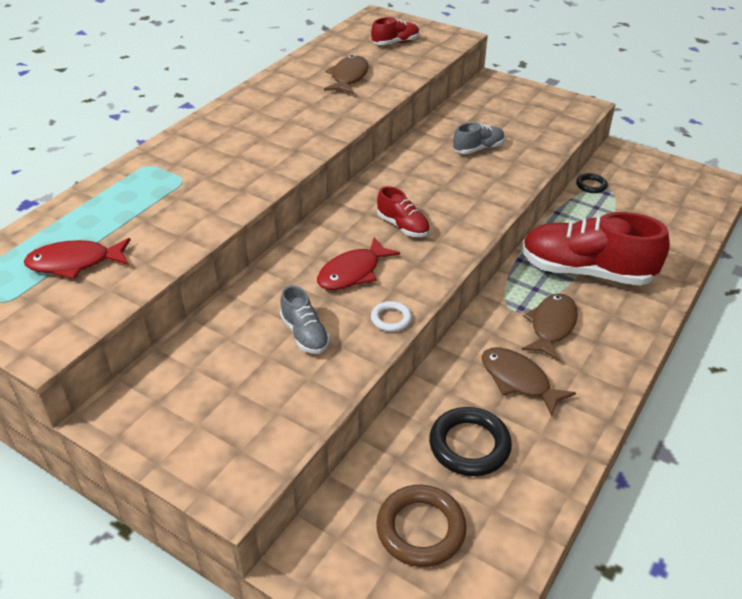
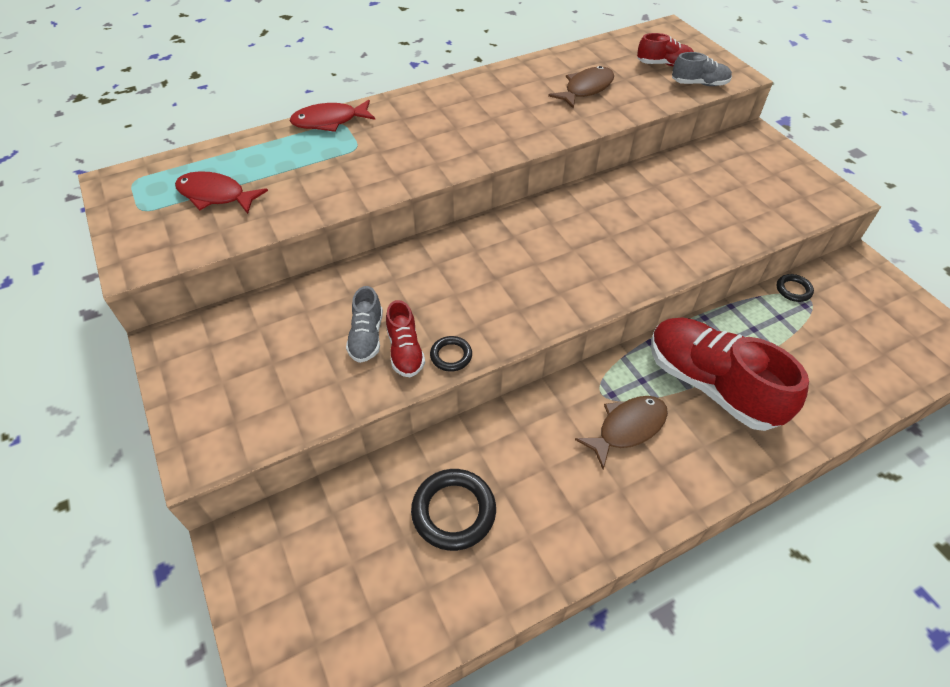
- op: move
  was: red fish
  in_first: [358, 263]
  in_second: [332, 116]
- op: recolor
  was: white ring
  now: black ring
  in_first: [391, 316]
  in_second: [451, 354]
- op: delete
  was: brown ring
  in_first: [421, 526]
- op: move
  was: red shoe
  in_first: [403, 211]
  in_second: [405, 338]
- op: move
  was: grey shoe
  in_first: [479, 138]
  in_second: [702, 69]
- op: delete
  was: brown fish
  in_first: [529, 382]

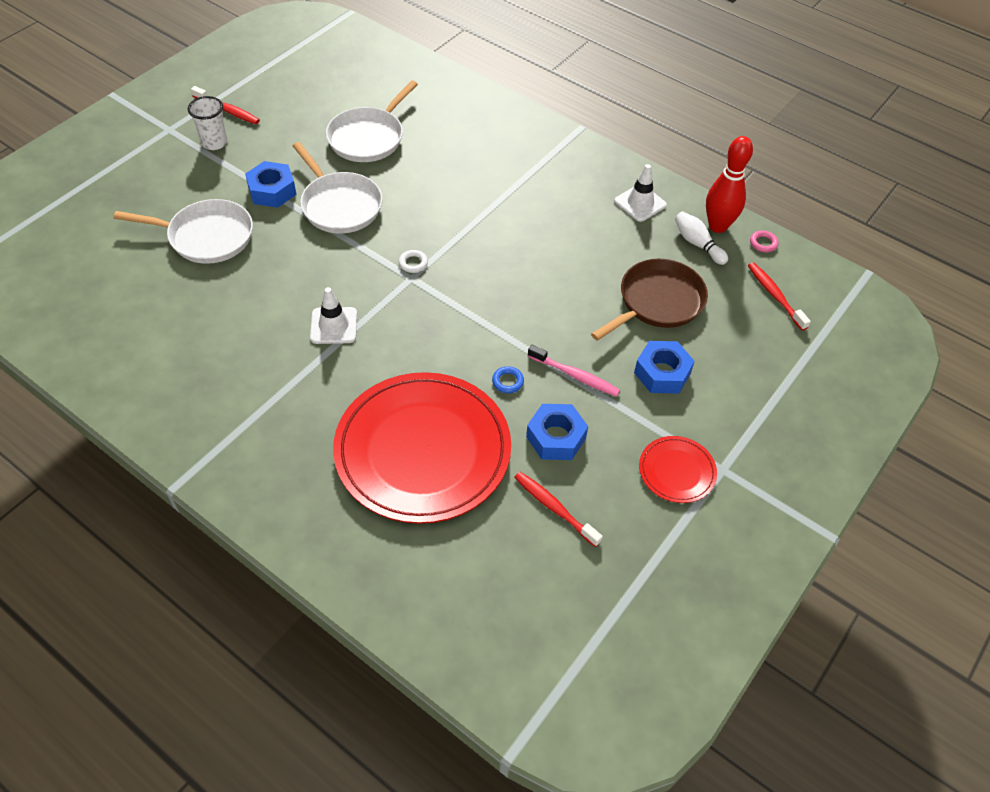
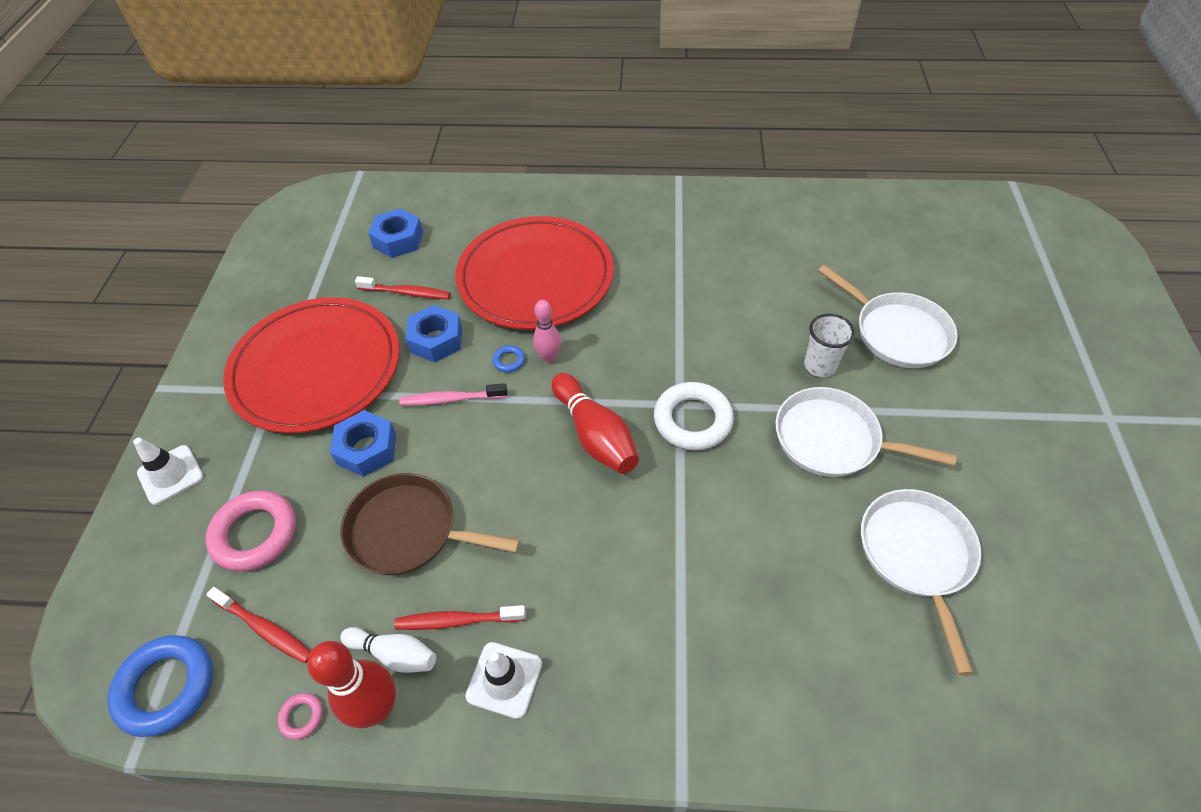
- op: rotate
  was: white pan
  in_first: [183, 231]
  in_second: [888, 316]
  clockwise: -105
- op: move
  was: white cup
  in_first: [207, 123]
  in_second: [829, 345]
- op: move
  was: red toothbrush
  in_first: [225, 105]
  in_second: [460, 617]
- op: move
  was: blue nut
  in_first: [270, 184]
  in_second: [395, 233]
- op: move
  was: white traffic cone
  in_first: [333, 315]
  in_second: [168, 471]
- op: resize
  was: white ring
  in_first: [413, 261]
  in_second: [694, 416]
  ratio: 2.27
- op: rotate
  was: brown pan
  in_first: [649, 300]
  in_second: [430, 524]
  clockwise: 90
- op: resize
  was: red plate
  in_first: [678, 469]
  in_second: [311, 365]
  ratio: 2.28
- op: insert
  now: blue ring
  in_second: [160, 686]
- op: insert
  now: pink ring
  in_second: [250, 531]
- op: insert
  now: pink bowling pin
  in_second: [547, 331]
- op: insert
  now: red bowling pin
  in_second: [595, 423]

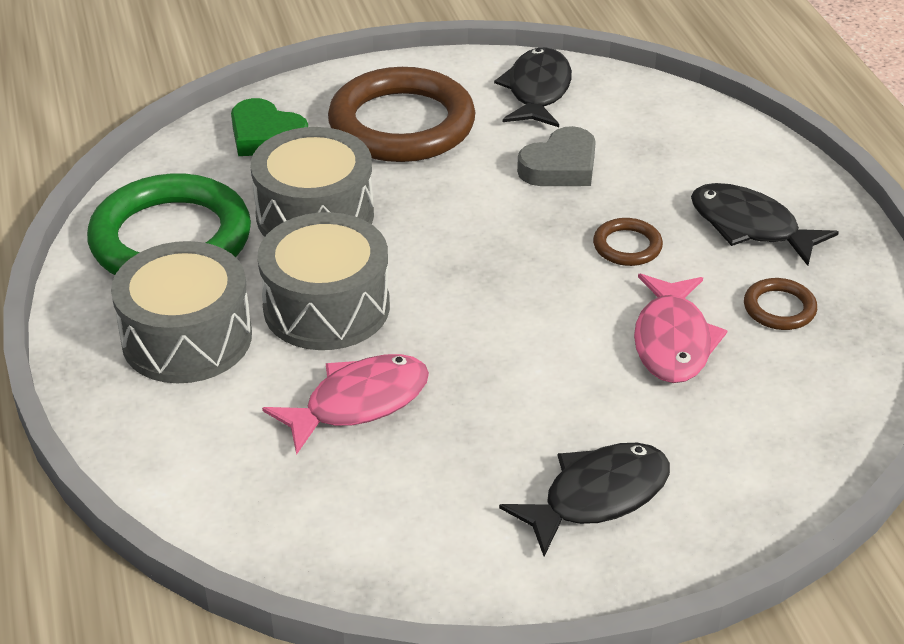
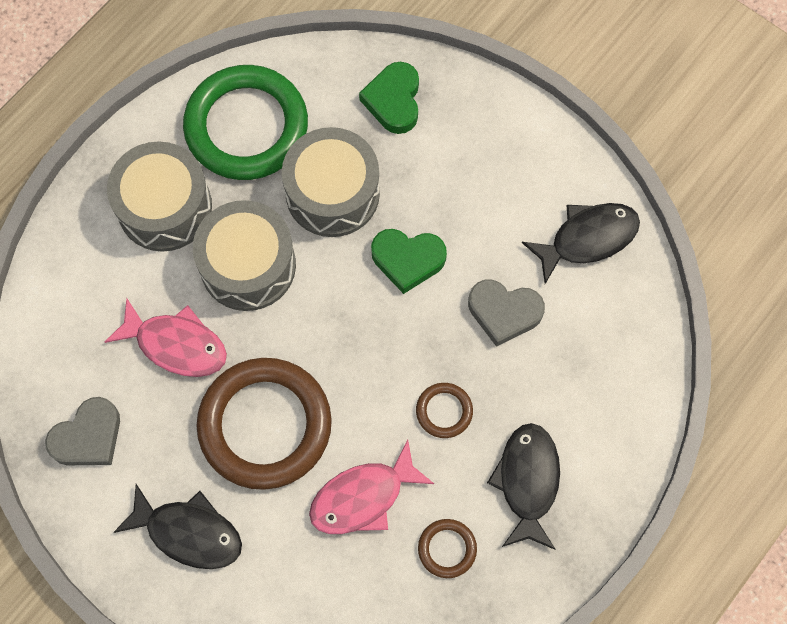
- op: move
  was: brown ring
  in_first: [401, 114]
  in_second: [264, 424]
- op: insert
  now: grey heart
  in_second: [82, 431]
- op: insert
  now: green heart
  in_second: [409, 261]

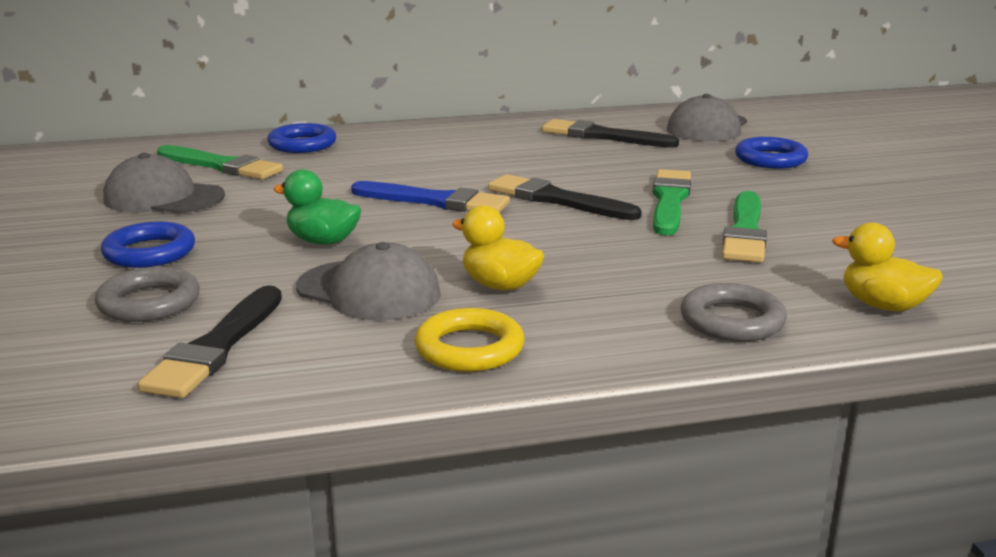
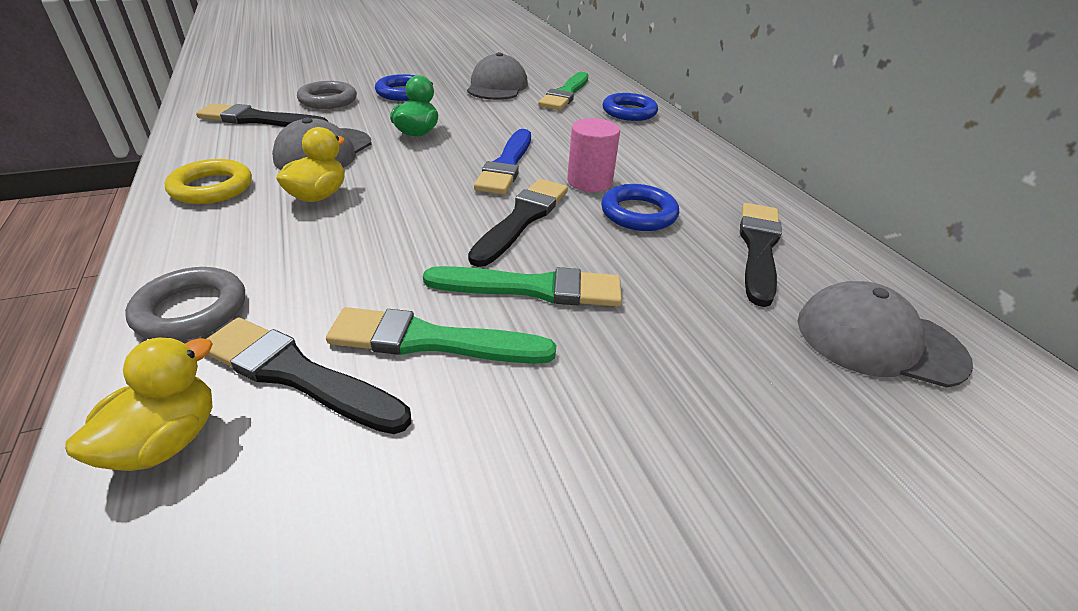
- op: move
  was: blue ring
  in_first: [771, 153]
  in_second: [640, 207]
- op: insert
  now: black brush
  in_second: [309, 376]
- op: insert
  now: pink cylinder
  in_second: [593, 155]

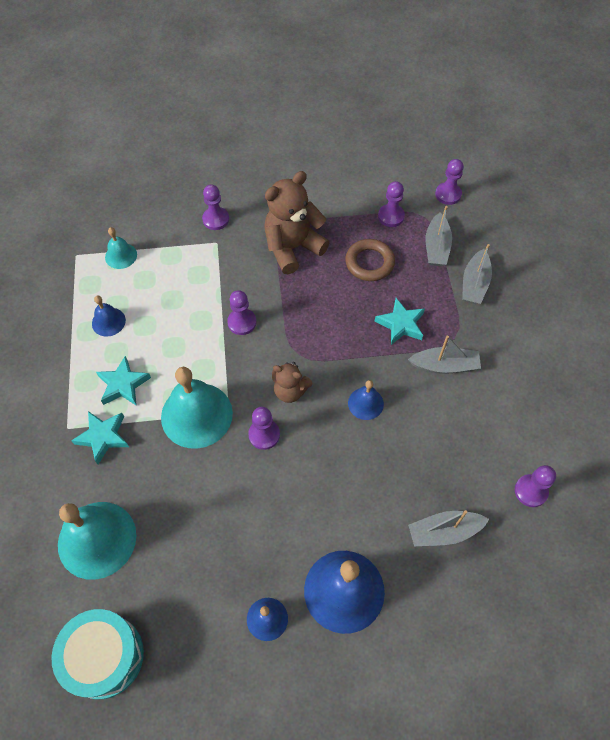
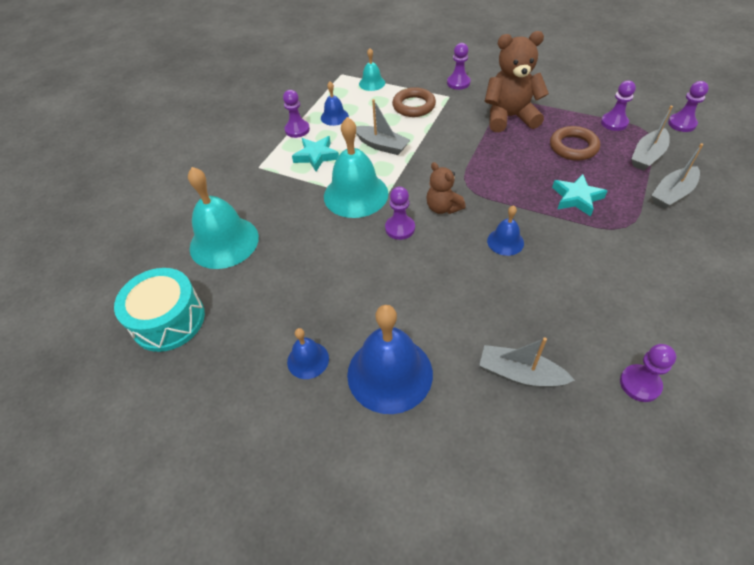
- op: delete
  was: turquoise star
  in_first: [100, 437]
- op: move
  was: purple pawn
  in_first: [241, 312]
  in_second: [296, 114]
- op: move
  was: grey boat
  in_first: [444, 355]
  in_second: [383, 127]
- op: insert
  now: brown ring
  in_second: [414, 102]

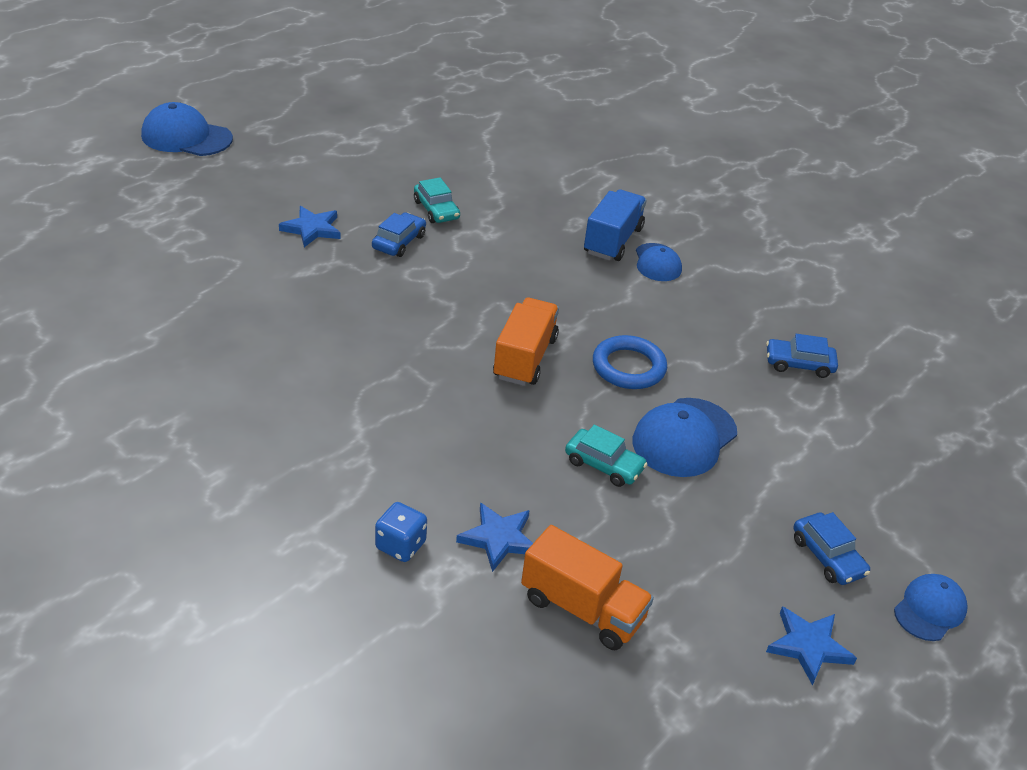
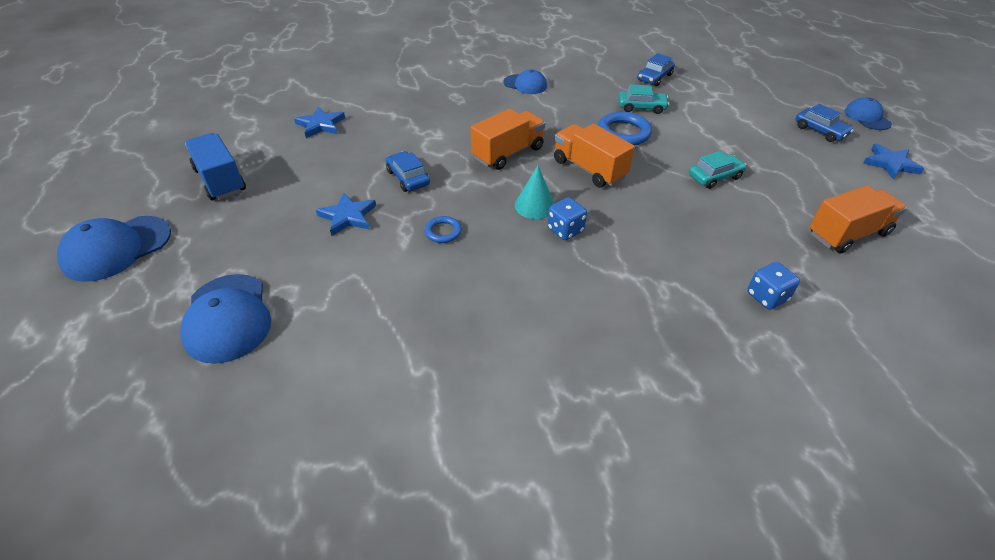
- op: move
  was: turquoise car
  in_first: [437, 200]
  in_second: [643, 99]
- op: move
  was: blue star
  in_first: [494, 537]
  in_second: [319, 122]
- op: move
  was: blue truck
  in_first: [615, 225]
  in_second: [215, 166]
- op: move
  was: blue cap
  in_first: [685, 437]
  in_second: [225, 319]
- op: rotate
  was: blue car
  in_first: [832, 548]
  in_second: [824, 123]
  clockwise: 45
- op: insert
  now: blue ring
  in_second: [443, 229]
- op: insert
  now: orange truck
  in_second: [507, 139]
- op: insert
  now: turquoise cone
  in_second: [535, 192]
- op: insert
  now: blue dice
  in_second: [567, 218]

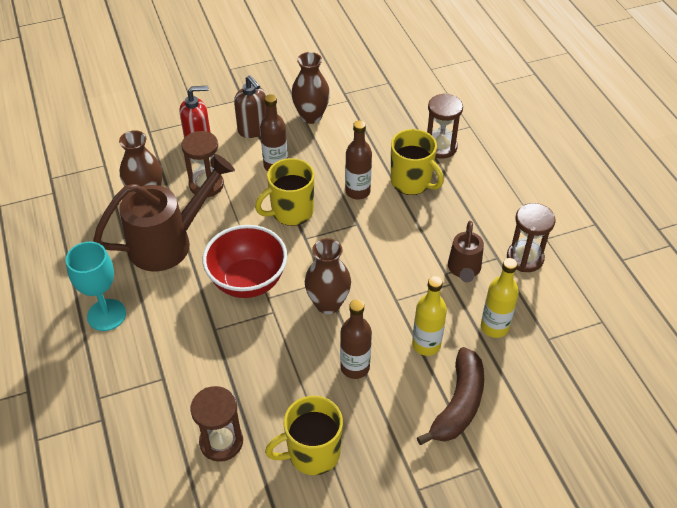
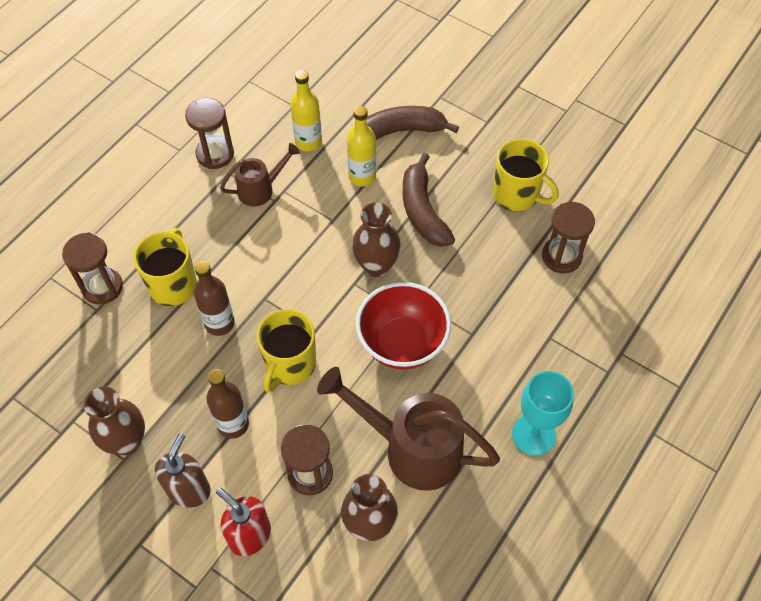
- op: rotate
  was: yellow mug
  in_first: [284, 192]
  in_second: [286, 351]
  clockwise: 90
- op: replace
  was: brown bottle
  now: brown banana
  in_first: [356, 339]
  in_second: [429, 200]

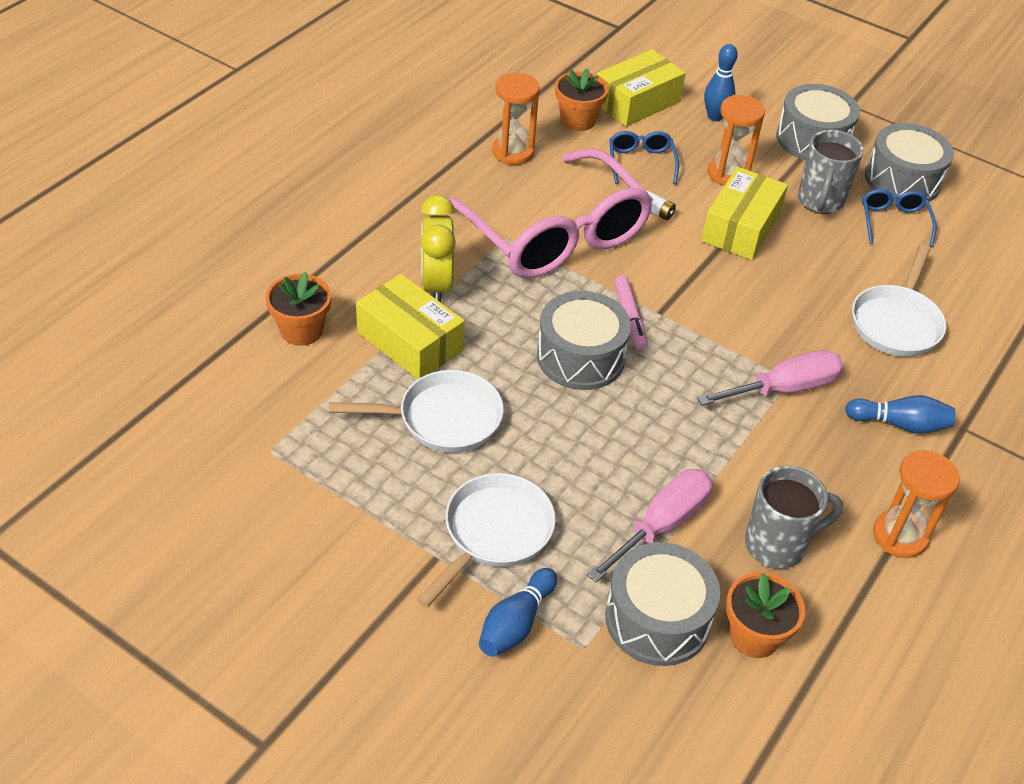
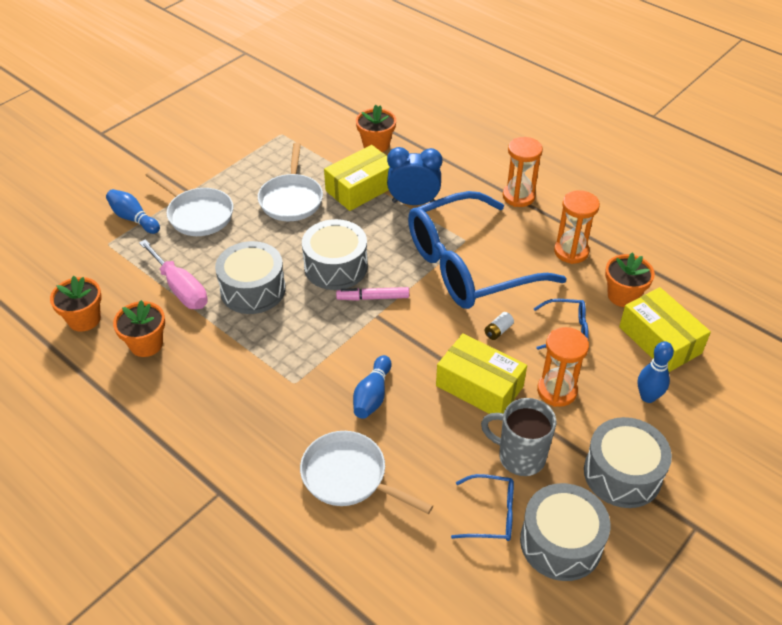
- op: recolor
  was: yellow clock
  now: blue clock
  in_first: [438, 248]
  in_second: [414, 176]
- op: recolor
  was: pink glasses
  now: blue glasses
  in_first: [549, 213]
  in_second: [487, 250]
- op: move
  was: grey drum
  in_first: [662, 604]
  in_second: [250, 277]
- op: delete
  was: pink screwdriver
  in_first: [770, 377]
- op: replace
  was: grey mug
  now: orange flower pot
  in_first: [794, 517]
  in_second: [139, 328]
- op: move
  was: blue bowling pin
  in_first: [900, 414]
  in_second: [372, 387]
- op: move
  was: orange hourglass
  in_first: [916, 504]
  in_second: [523, 172]

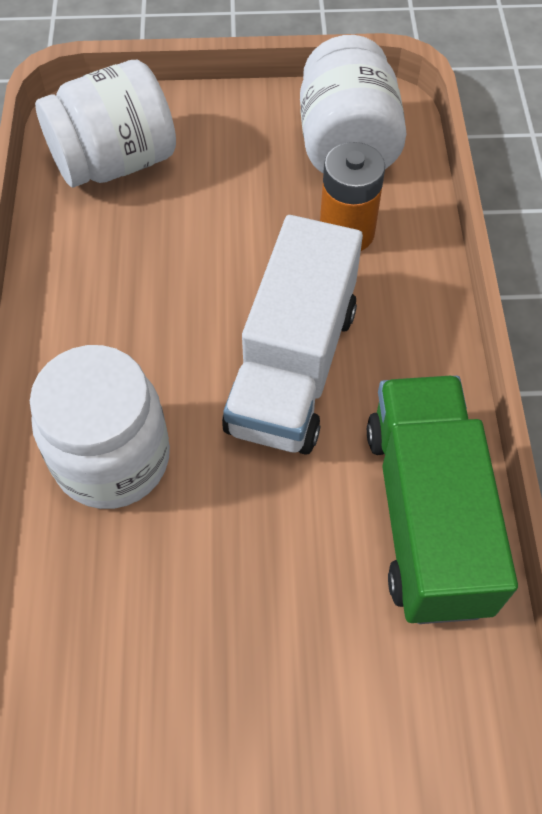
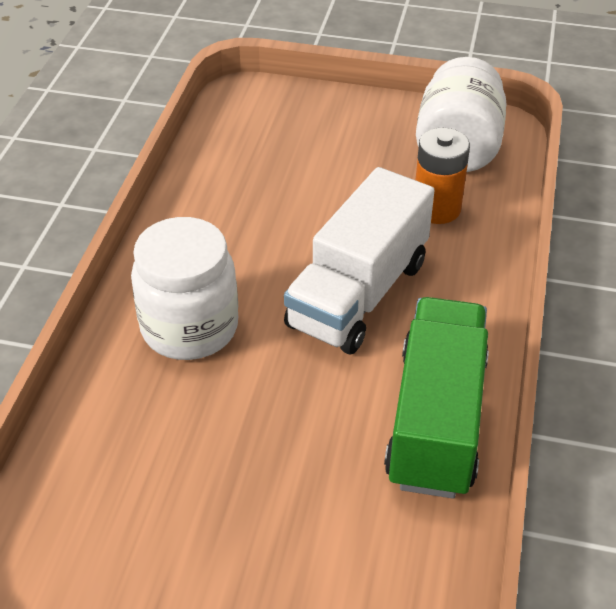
- op: delete
  was: white jar
  in_first: [105, 123]

